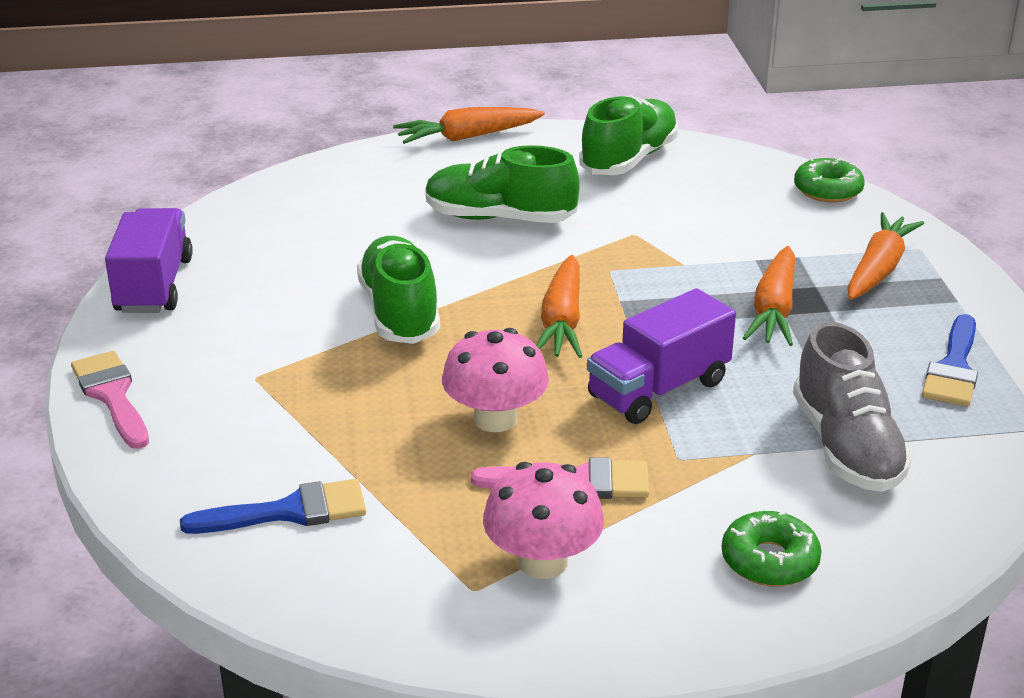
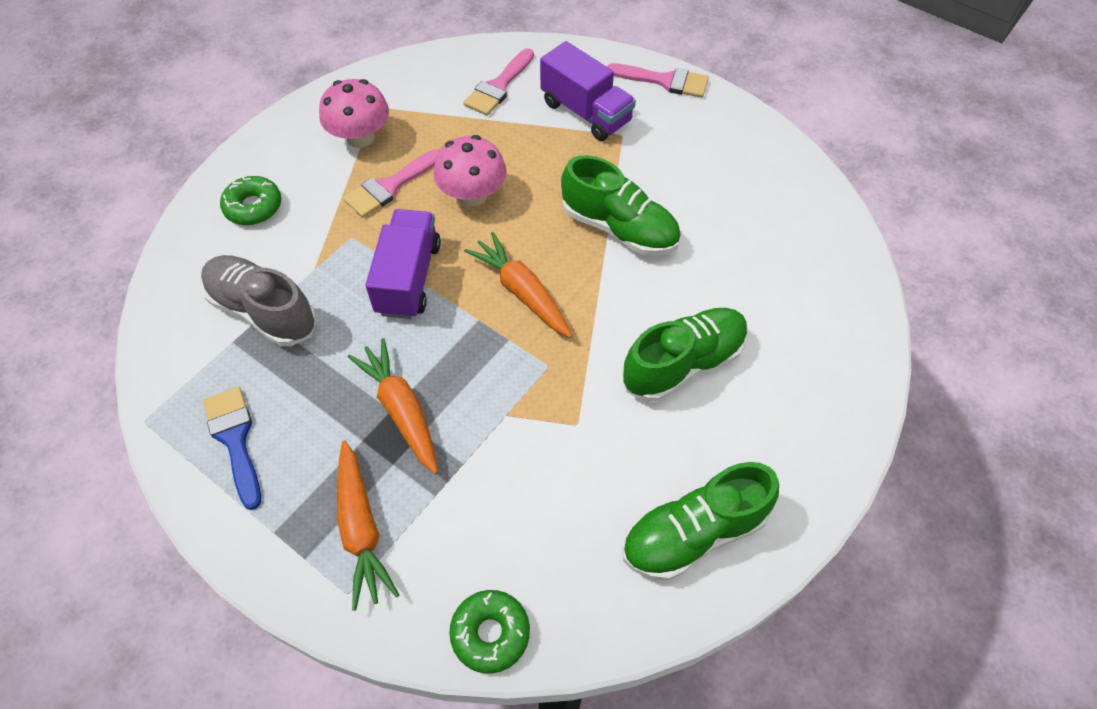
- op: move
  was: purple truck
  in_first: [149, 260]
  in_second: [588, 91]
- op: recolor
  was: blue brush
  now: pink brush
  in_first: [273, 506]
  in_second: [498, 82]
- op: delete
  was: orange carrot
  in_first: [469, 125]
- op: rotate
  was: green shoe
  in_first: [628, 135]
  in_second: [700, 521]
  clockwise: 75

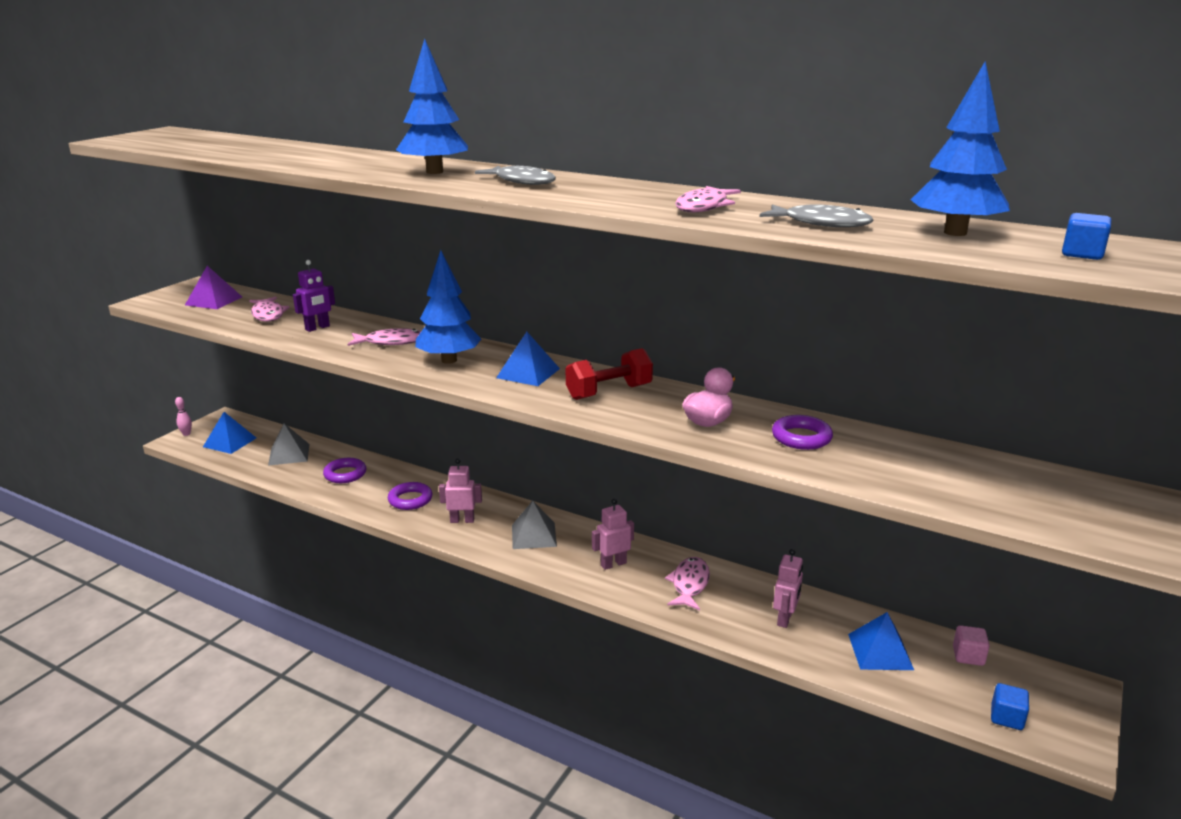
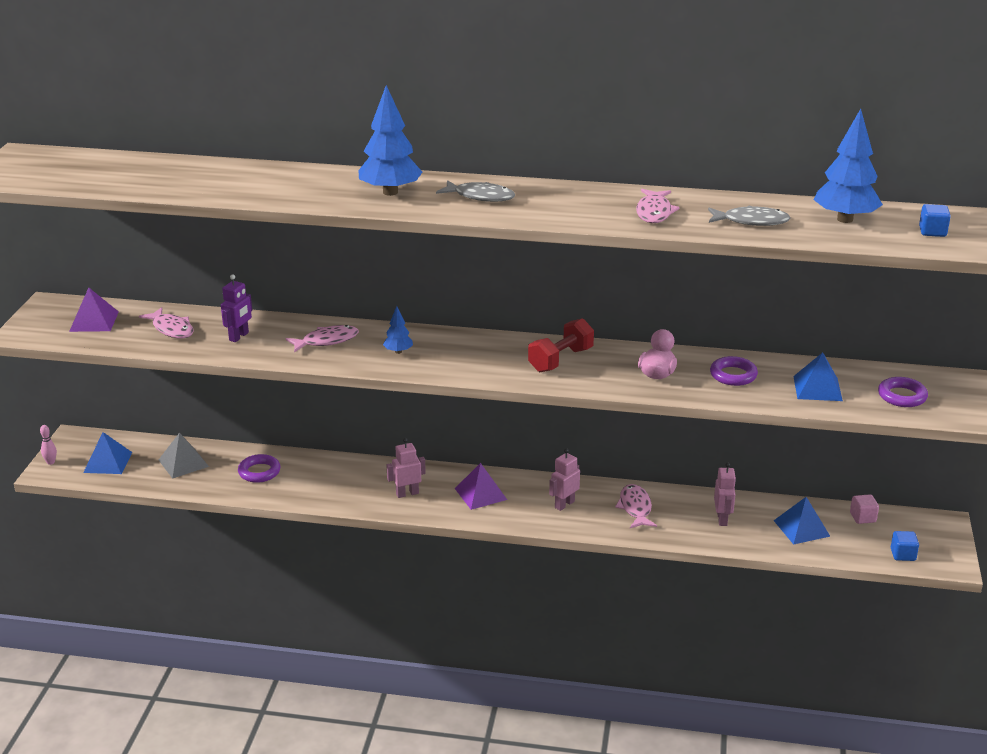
- op: move
  was: purple ring
  in_first: [410, 496]
  in_second: [903, 392]
- op: resize
  was: blue tree
  in_first: [448, 307]
  in_second: [398, 330]
  ratio: 0.5
- op: move
  was: blue pyramid
  in_first: [528, 359]
  in_second: [818, 376]
- op: recolor
  was: grey pyramid
  now: purple pyramid
  in_first: [534, 525]
  in_second: [481, 486]

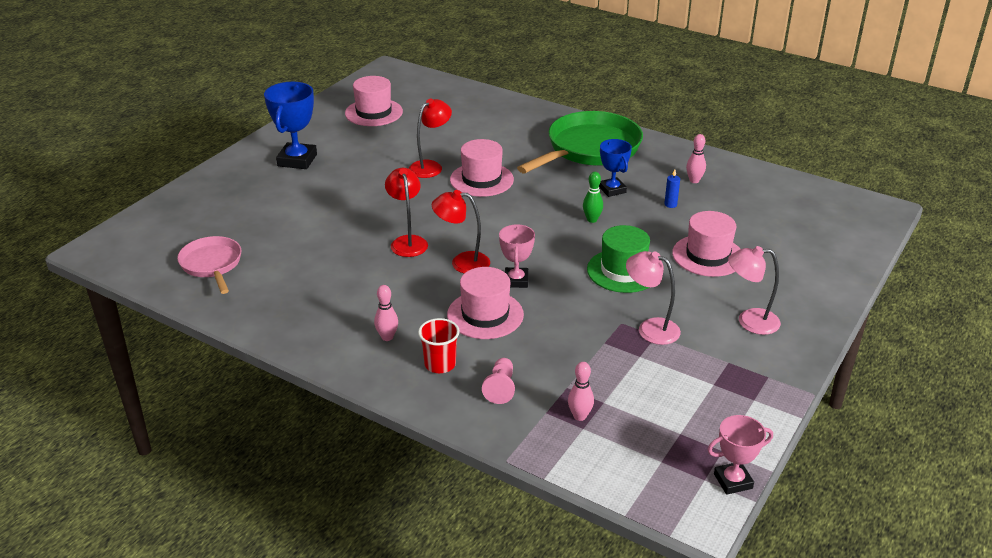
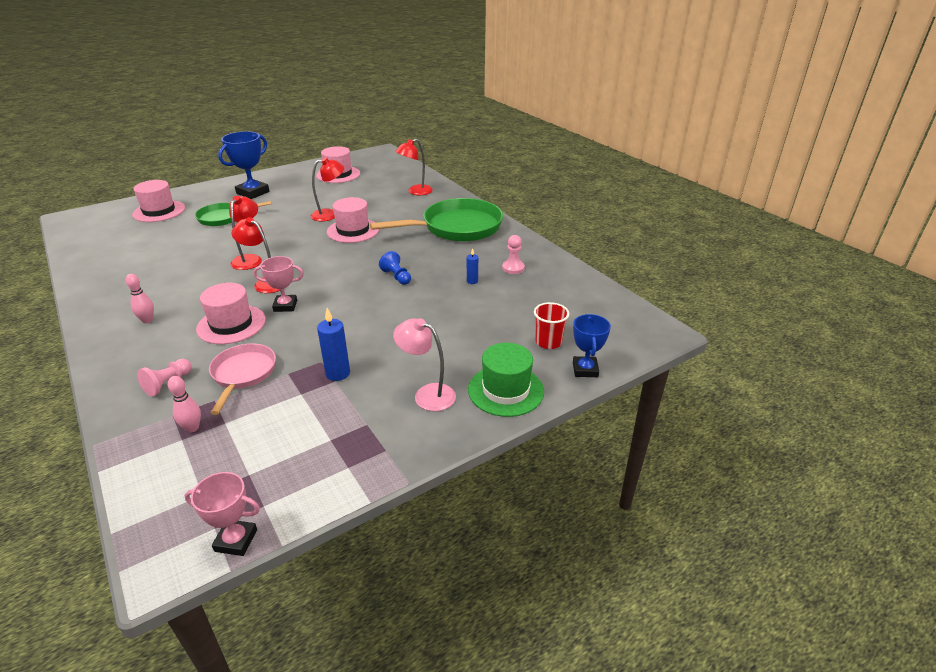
- op: move
  was: pink pan
  in_first: [209, 265]
  in_second: [242, 379]
- op: move
  was: red cup
  in_first: [439, 345]
  in_second: [551, 325]
- op: rotate
  was: pink trophy
  in_first: [517, 256]
  in_second: [278, 284]
  clockwise: 60
- op: replace
  was: green bowling pin
  now: blue pawn
  in_first: [593, 197]
  in_second: [395, 268]
- op: move
  was: green hat
  in_first: [618, 259]
  in_second: [506, 380]
- op: move
  was: blue trophy
  in_first: [615, 168]
  in_second: [592, 345]
- op: replace
  was: pink lamp
  now: blue candle
  in_first: [653, 298]
  in_second: [333, 344]
- op: move
  was: pink hat
  in_first: [706, 244]
  in_second: [158, 201]
- op: replace
  was: pink bowling pin
  now: pink pawn
  in_first: [696, 158]
  in_second: [513, 254]
- op: insert
  now: green pan
  in_second: [233, 213]
- op: insert
  now: red lamp
  in_second: [414, 167]

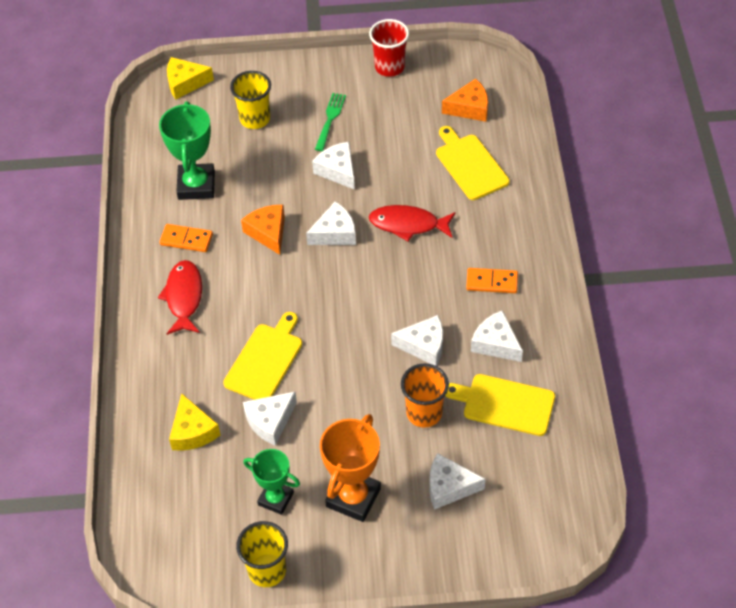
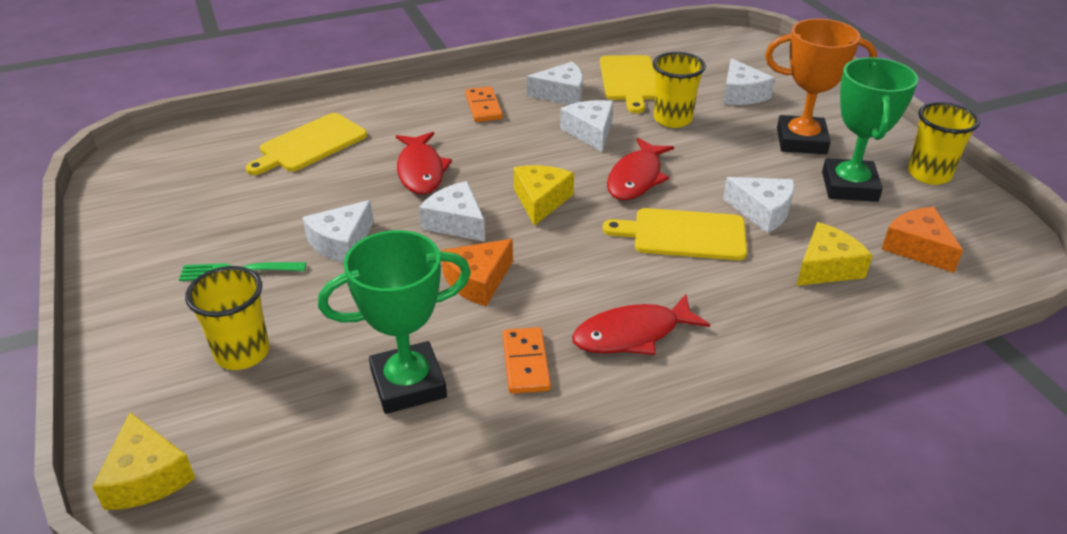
- op: resize
  was: green trophy
  in_first: [271, 482]
  in_second: [870, 129]
  ratio: 1.54
- op: delete
  was: red cup
  in_first: [389, 48]
- op: recolor
  was: orange cup
  now: yellow cup
  in_first: [425, 395]
  in_second: [679, 90]
- op: move
  was: orange cheese
  in_first: [465, 100]
  in_second: [922, 240]
- op: rotate
  was: white cheese
  in_first: [497, 336]
  in_second: [555, 83]
  clockwise: -120
- op: insert
  now: yellow cheese
  in_second: [543, 195]
- op: insert
  now: red fish
  in_second: [640, 169]

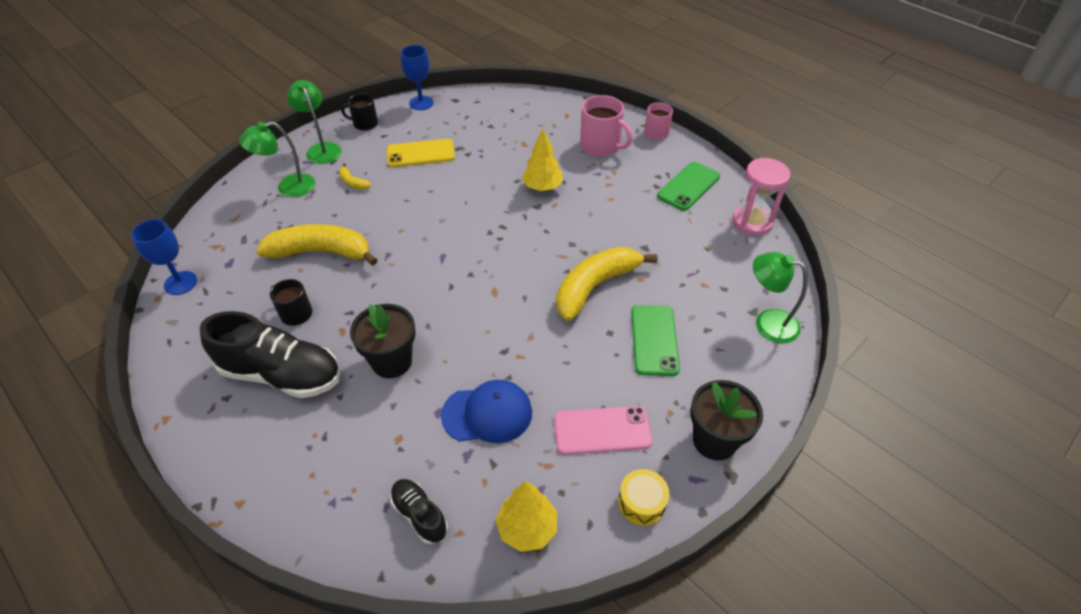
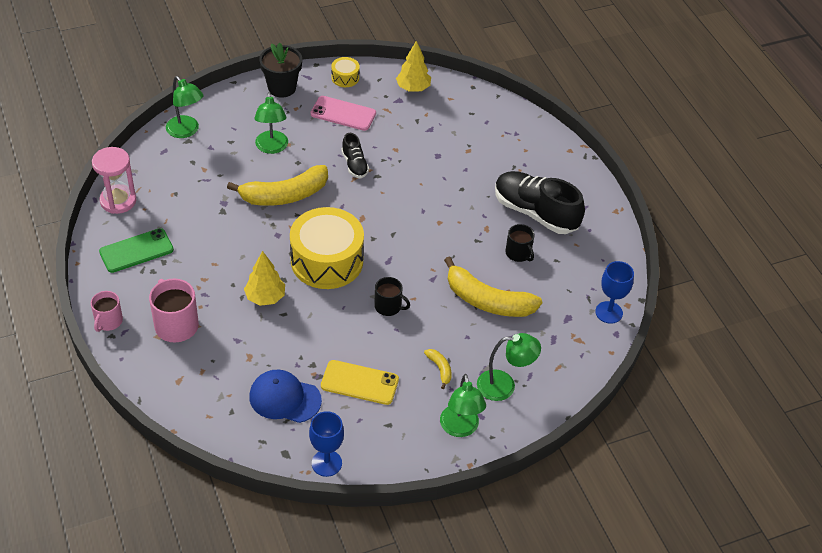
- op: move
  was: black mug
  in_first: [359, 112]
  in_second: [392, 296]
- op: delete
  was: black flower pot
  in_first: [382, 341]
- op: move
  was: black shoe
  in_first: [419, 511]
  in_second: [355, 155]
- op: move
  was: blue cap
  in_first: [486, 411]
  in_second: [285, 396]
- op: replace
  was: green phone
  now: green lamp
  in_first: [655, 340]
  in_second: [271, 123]
- op: insert
  now: yellow drum
  in_second: [327, 248]

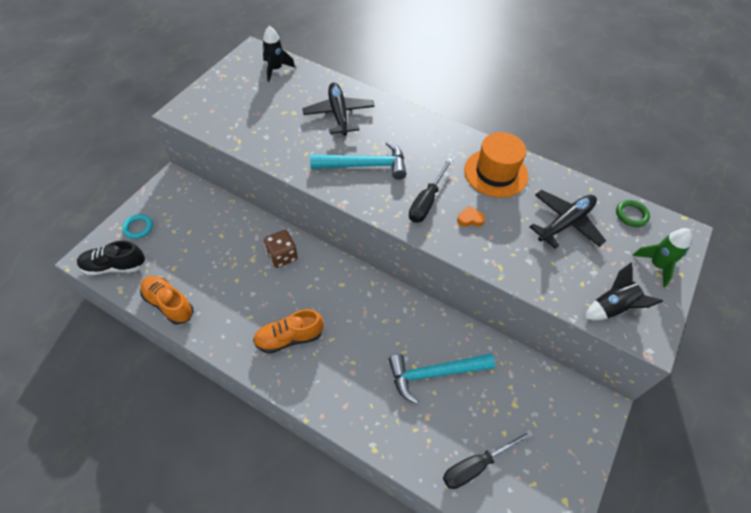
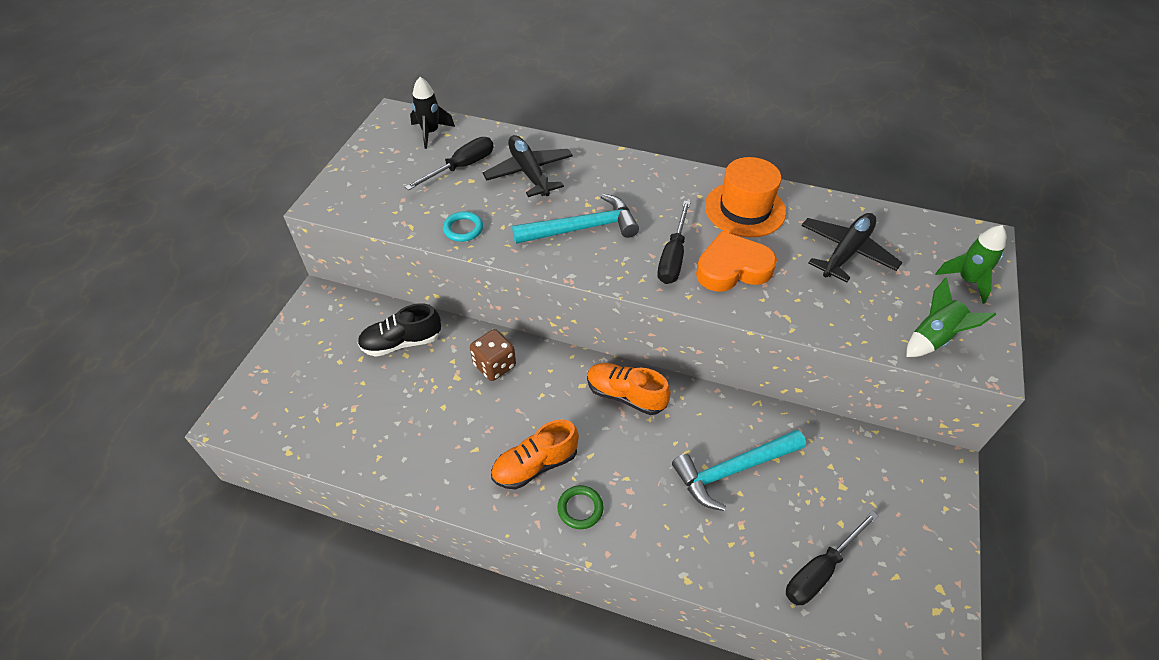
- op: move
  was: black shoe
  in_first: [111, 257]
  in_second: [399, 330]
- op: move
  was: turquoise ring
  in_first: [137, 226]
  in_second: [463, 226]
- op: move
  was: orange shoe
  in_first: [167, 300]
  in_second: [629, 389]
- op: resize
  was: orange heart
  in_first: [471, 216]
  in_second: [736, 261]
  ratio: 2.31
- op: recolor
  was: black rocket
  now: green rocket
  in_first: [623, 291]
  in_second: [951, 317]
- op: move
  was: green ring
  in_first: [633, 213]
  in_second: [580, 507]
- op: insert
  now: black screwdriver
  in_second: [449, 163]

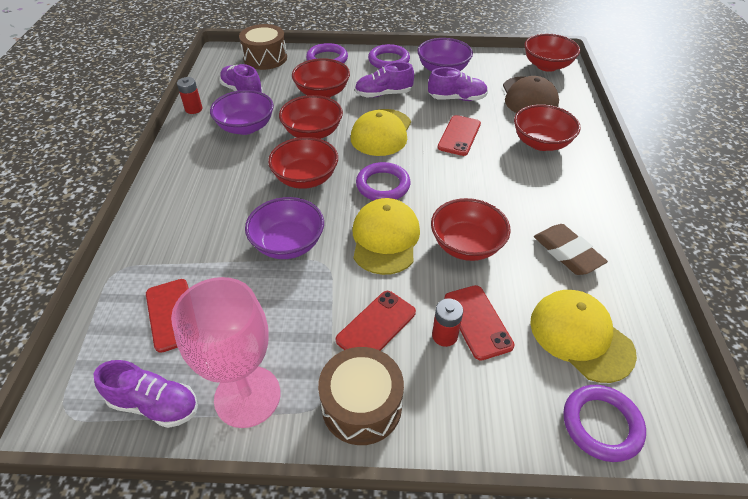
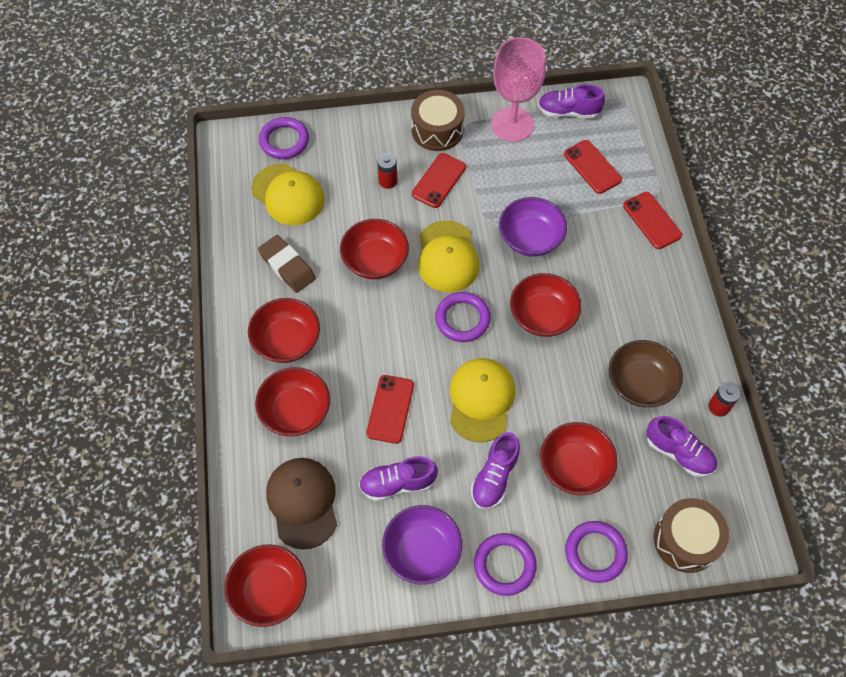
- op: recolor
  was: purple bowl
  now: brown bowl
  in_first: [242, 112]
  in_second: [646, 373]
- op: move
  was: red bowl
  in_first: [311, 117]
  in_second: [284, 330]
- op: rotate
  was: purple shoe
  in_first: [384, 80]
  in_second: [495, 470]
  clockwise: 135
- op: move
  was: red phone
  in_first: [479, 323]
  in_second: [652, 220]

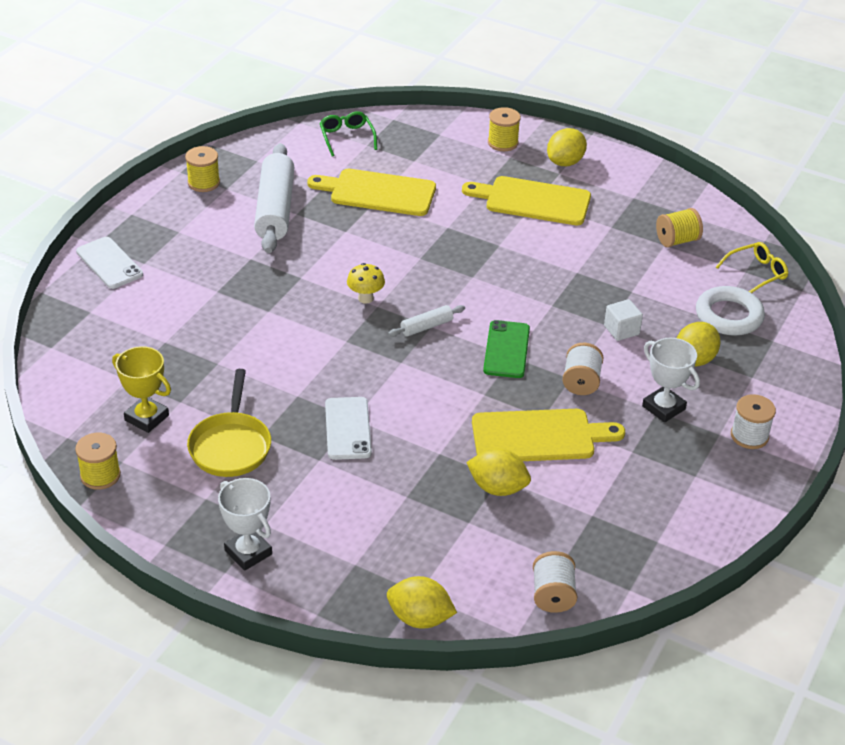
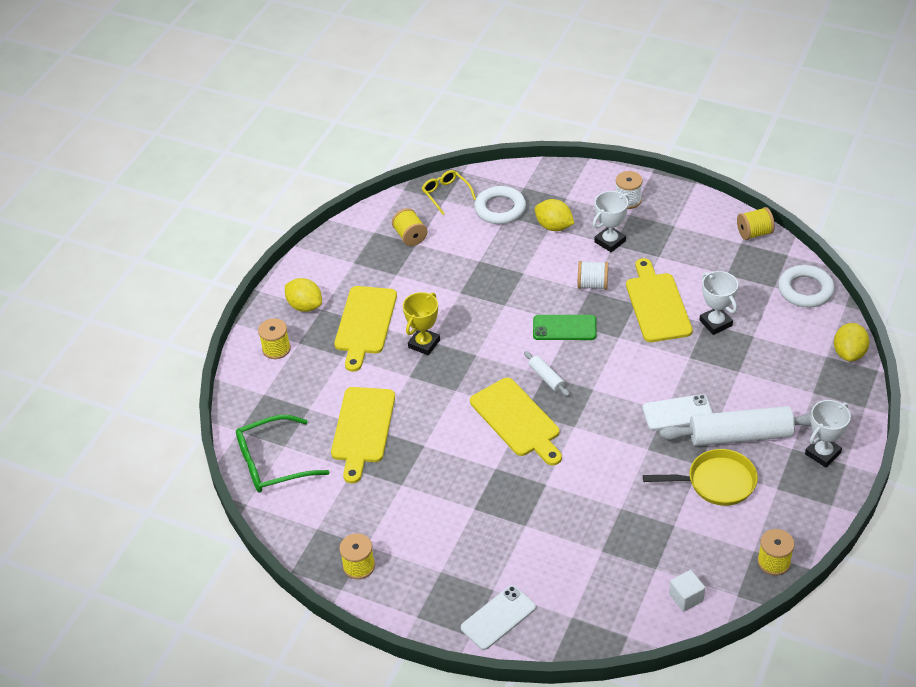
- op: move
  was: yellow trophy
  in_first: [141, 389]
  in_second: [421, 323]
- op: move
  was: white rolling pin
  in_first: [274, 198]
  in_second: [735, 426]
- op: resize
  was: green glasses
  in_first: [348, 134]
  in_second: [282, 454]
  ratio: 1.63
- op: replace
  was: yellow mushroom
  now: yellow cutting board
  in_first: [366, 283]
  in_second: [516, 421]
- op: replace
  was: yellow lemon
  now: white trophy
  in_first: [498, 472]
  in_second: [719, 303]
- op: replace
  was: white spool
  now: white ring
  in_first: [555, 582]
  in_second: [806, 286]
- op: move
  was: white cube
  in_first: [623, 320]
  in_second: [687, 590]
- op: insert
  now: yellow spool
  in_second: [756, 223]

